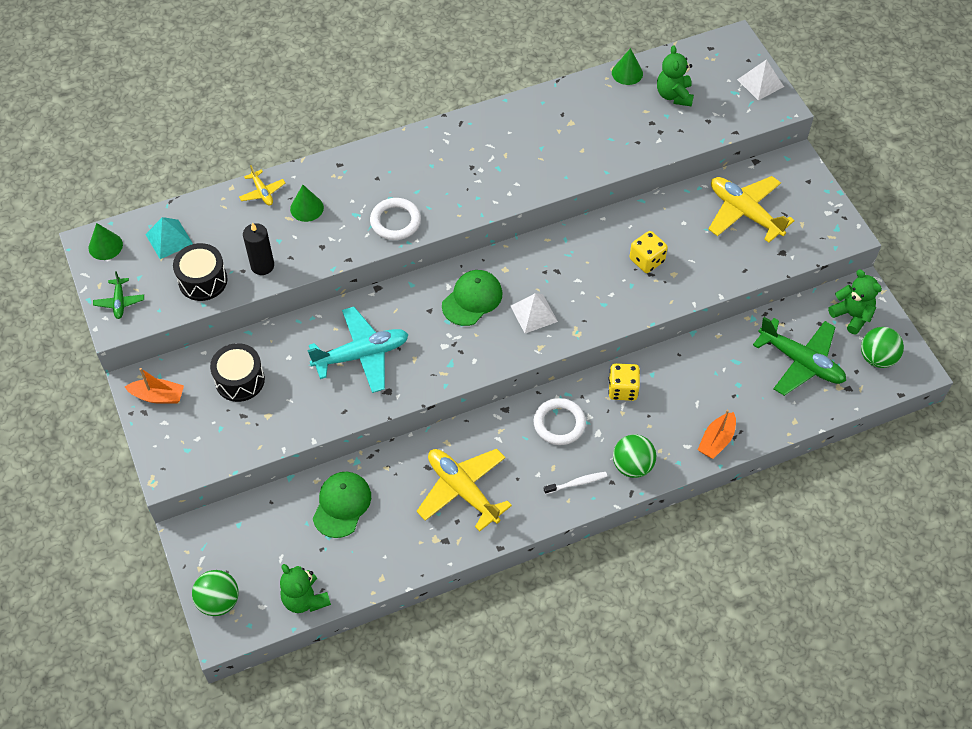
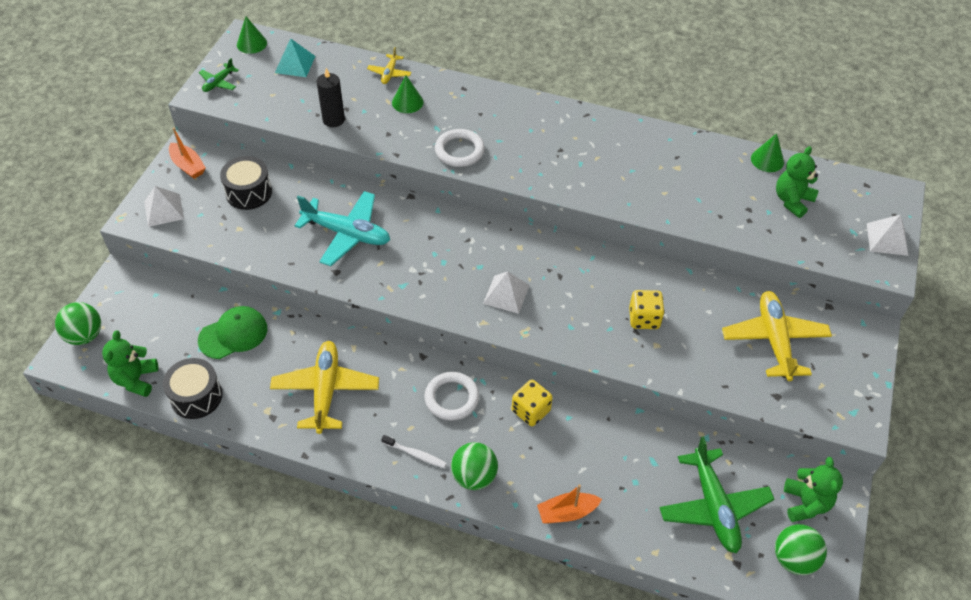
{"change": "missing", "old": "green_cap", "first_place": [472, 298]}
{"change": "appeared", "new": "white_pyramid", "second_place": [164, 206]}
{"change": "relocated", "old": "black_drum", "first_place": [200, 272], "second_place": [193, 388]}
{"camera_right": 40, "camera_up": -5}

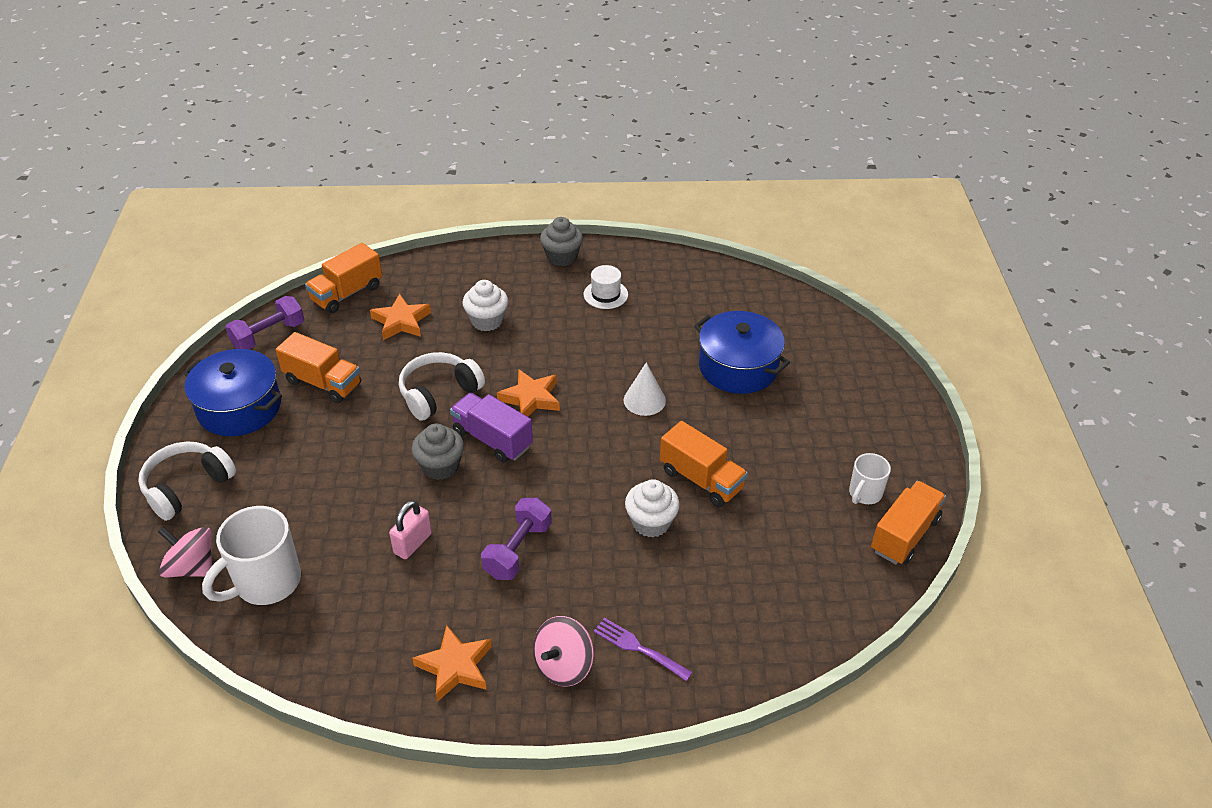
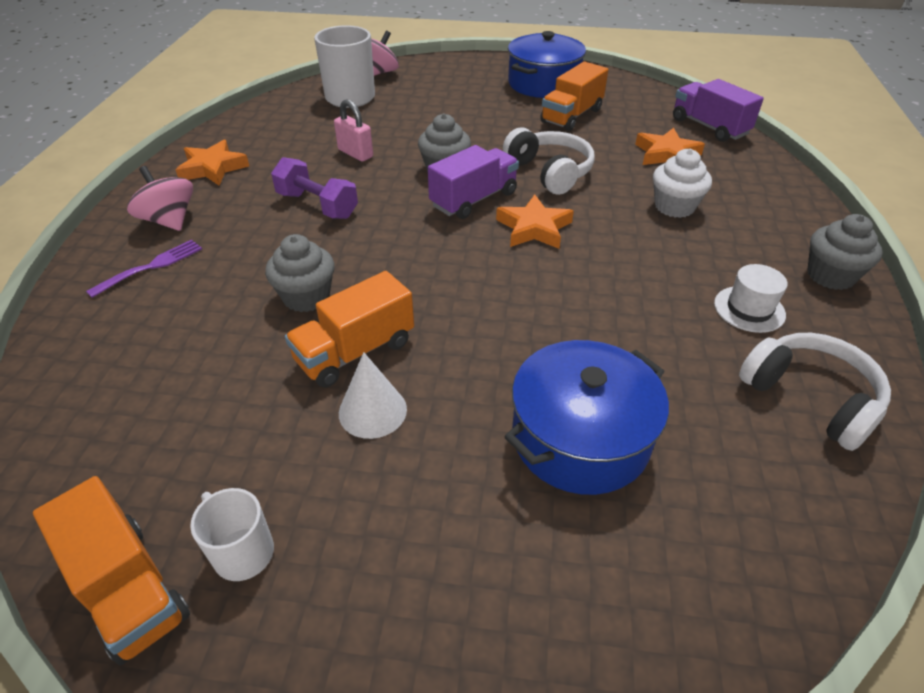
{"change": "missing", "old": "purple_dumbbell", "first_place": [264, 323]}
{"change": "relocated", "old": "white_headphones", "first_place": [187, 481], "second_place": [815, 392]}
{"change": "relocated", "old": "white_cone", "first_place": [645, 389], "second_place": [373, 395]}
{"change": "colour", "old": "orange_truck", "new": "purple_truck", "first_place": [343, 278], "second_place": [718, 110]}
{"change": "colour", "old": "white_cupcake", "new": "grey_cupcake", "first_place": [652, 508], "second_place": [299, 273]}
{"camera_right": 100, "camera_up": 0}

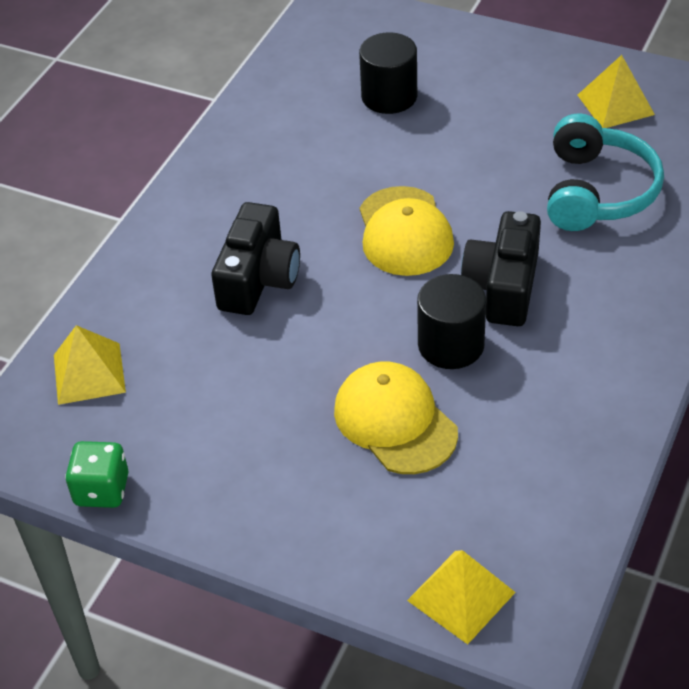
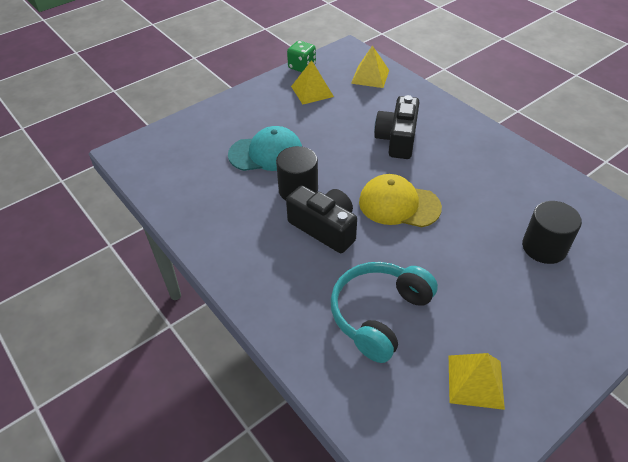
{"change": "relocated", "old": "yellow_pyramid", "first_place": [461, 597], "second_place": [312, 82]}
{"change": "colour", "old": "yellow_cap", "new": "turquoise_cap", "first_place": [396, 417], "second_place": [265, 148]}
{"change": "spun", "old": "black_camera", "first_place": [255, 258], "second_place": [397, 127], "degrees": 60}
{"change": "spun", "old": "turquoise_headphones", "first_place": [605, 172], "second_place": [384, 312], "degrees": 90}
{"camera_right": 115, "camera_up": 0}

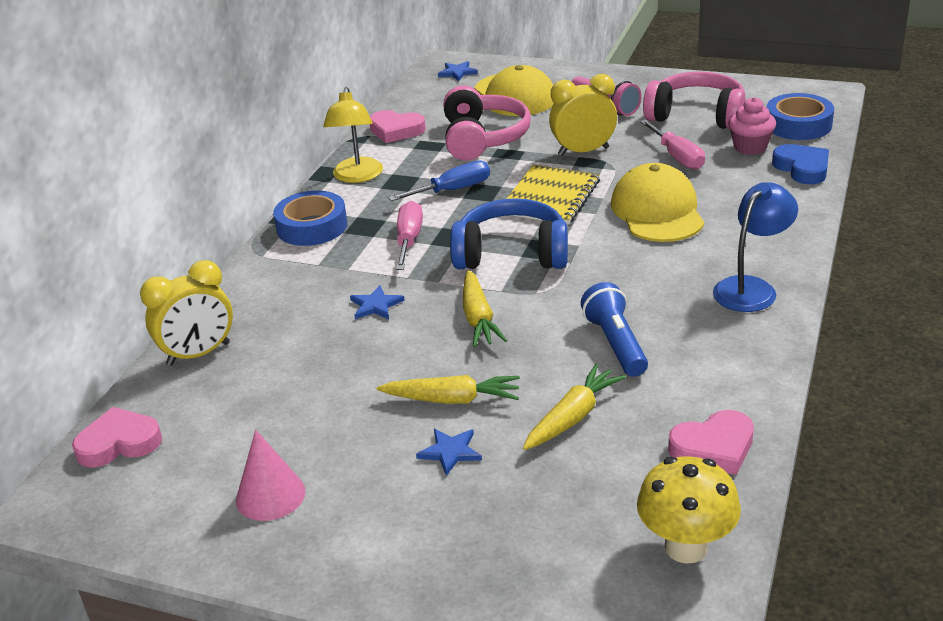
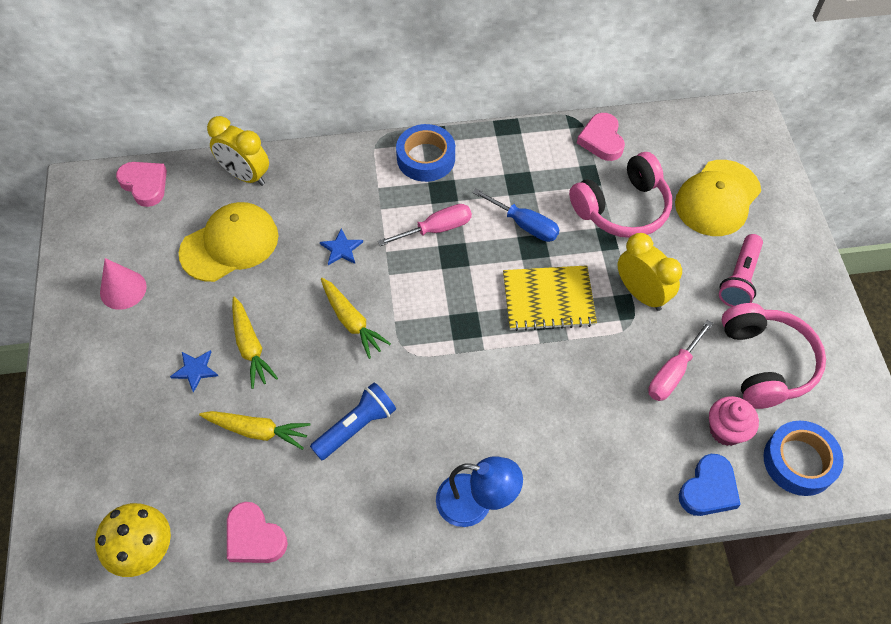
{"change": "missing", "old": "yellow_lamp", "first_place": [353, 135]}
{"change": "missing", "old": "blue_star", "first_place": [458, 71]}
{"change": "missing", "old": "blue_headphones", "first_place": [509, 233]}
{"change": "relocated", "old": "yellow_cap", "first_place": [658, 202], "second_place": [228, 242]}
{"change": "spun", "old": "yellow_carrot", "first_place": [485, 308], "second_place": [356, 318], "degrees": -90}
{"camera_right": 60, "camera_up": 25}

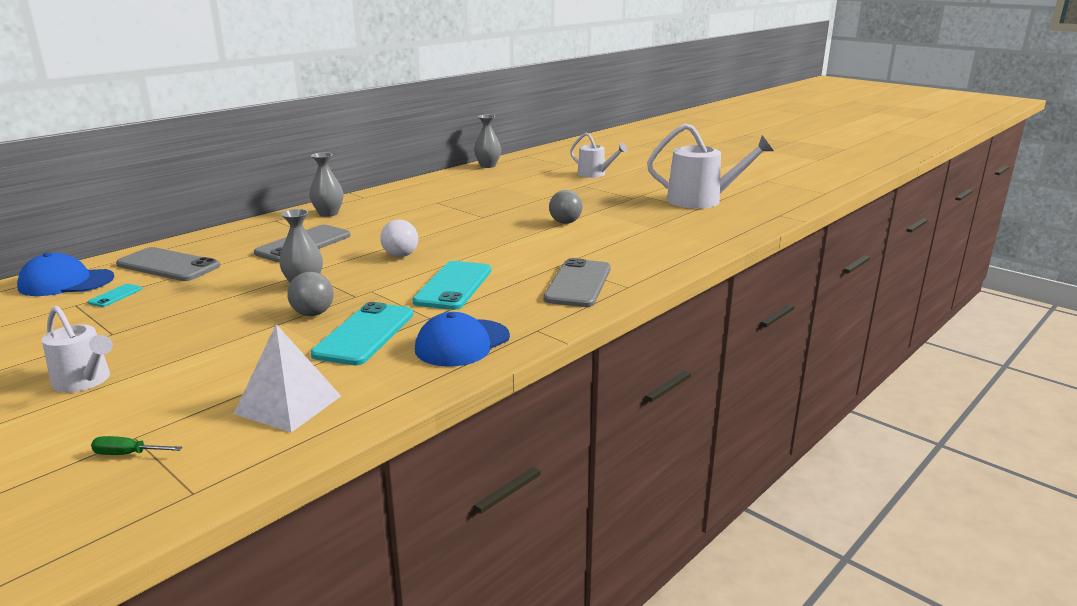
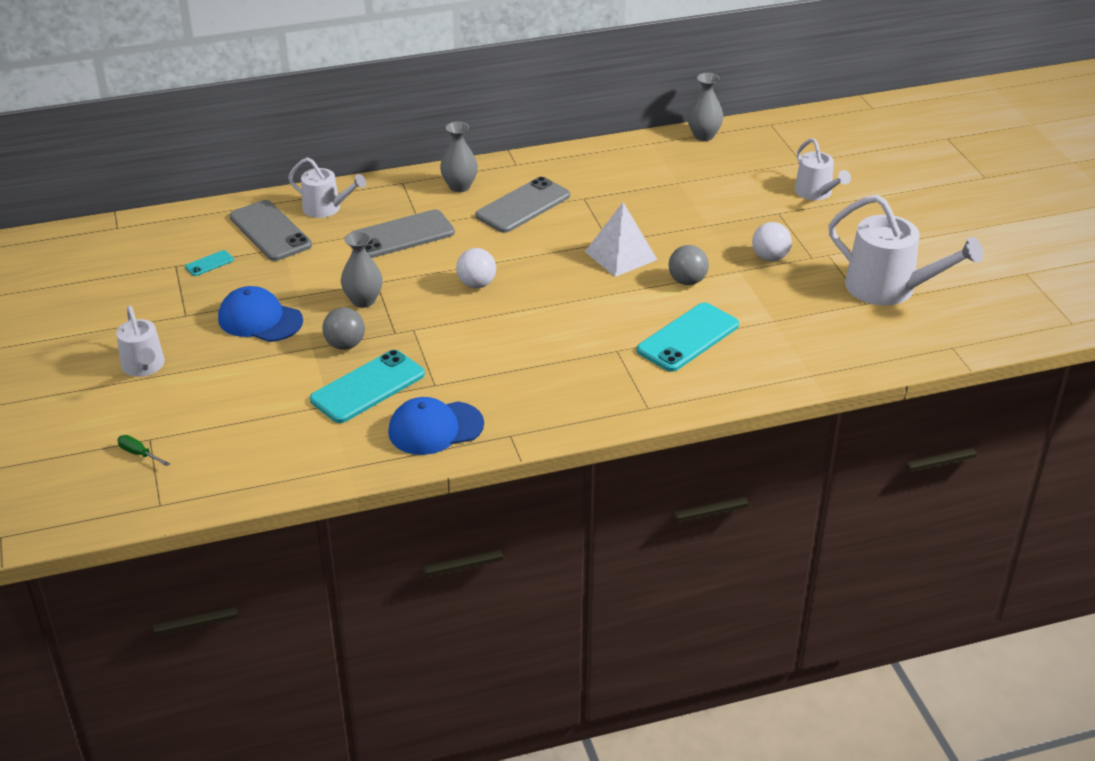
{"change": "appeared", "new": "white_watering_can", "second_place": [327, 187]}
{"change": "appeared", "new": "white_ball", "second_place": [772, 241]}
{"change": "relocated", "old": "blue_cap", "first_place": [65, 274], "second_place": [260, 314]}
{"change": "relocated", "old": "white_pyramid", "first_place": [287, 378], "second_place": [621, 239]}
{"change": "relocated", "old": "turquoise_phone", "first_place": [451, 285], "second_place": [688, 337]}
{"change": "relocated", "old": "grey_phone", "first_place": [577, 282], "second_place": [523, 205]}
{"camera_right": 30, "camera_up": 15}

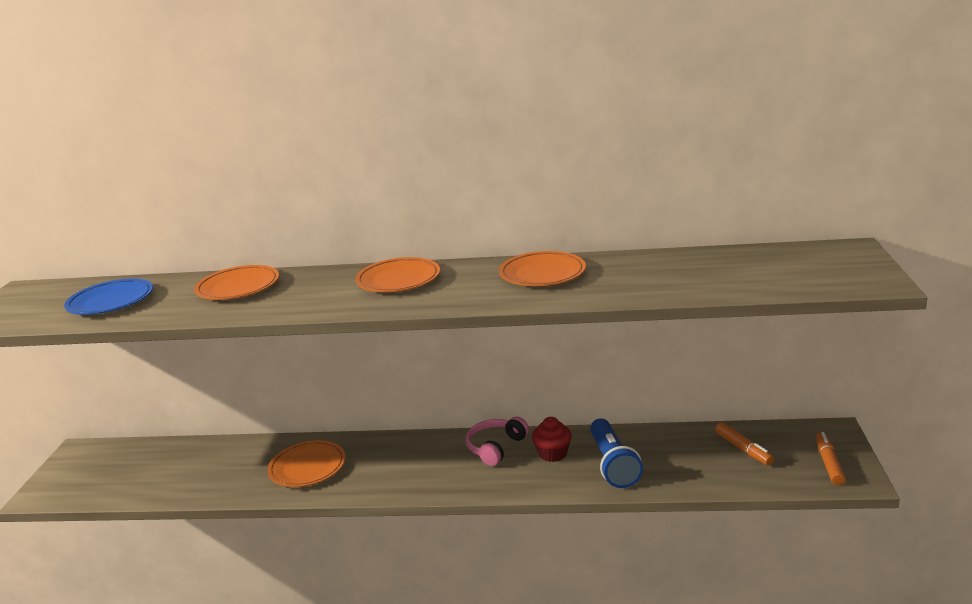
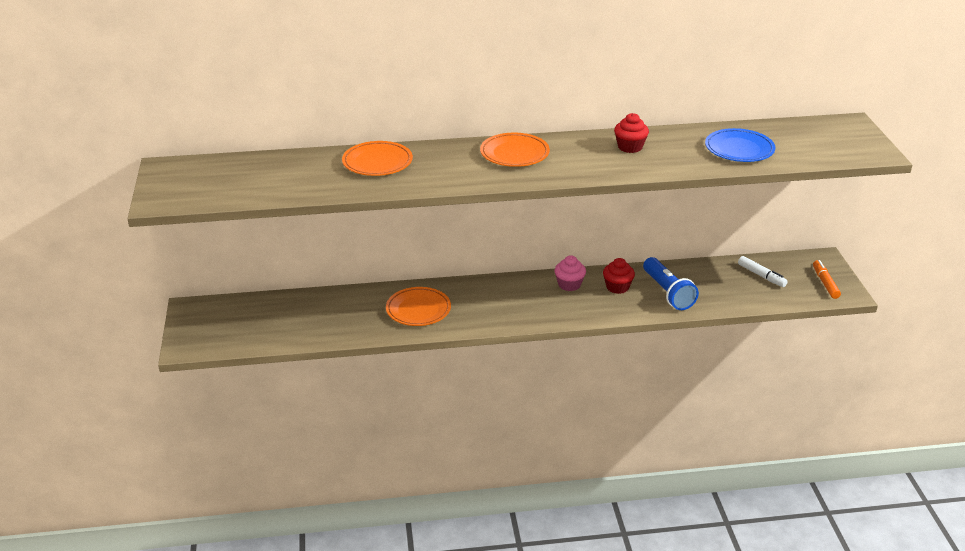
{"change": "relocated", "old": "blue_plate", "first_place": [108, 296], "second_place": [740, 145]}
{"change": "exchanged", "old": "pink_headphones", "new": "pink_cupcake", "first_place": [497, 441], "second_place": [570, 273]}
{"change": "exchanged", "old": "orange_plate", "new": "red_cupcake", "first_place": [542, 268], "second_place": [631, 133]}
{"change": "colour", "old": "orange_marker", "new": "white_marker", "first_place": [744, 444], "second_place": [763, 271]}
{"camera_right": -15, "camera_up": 10}

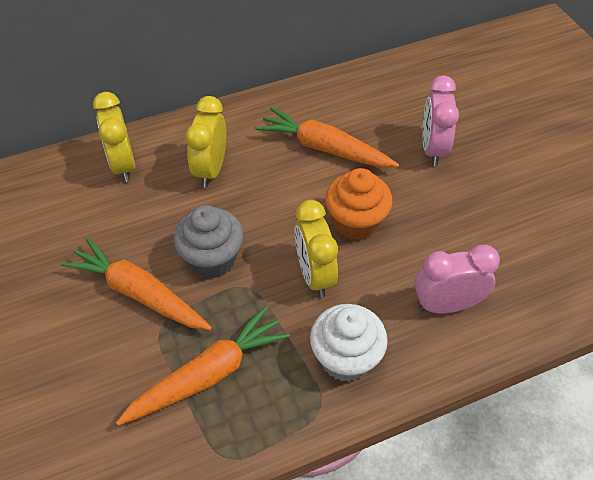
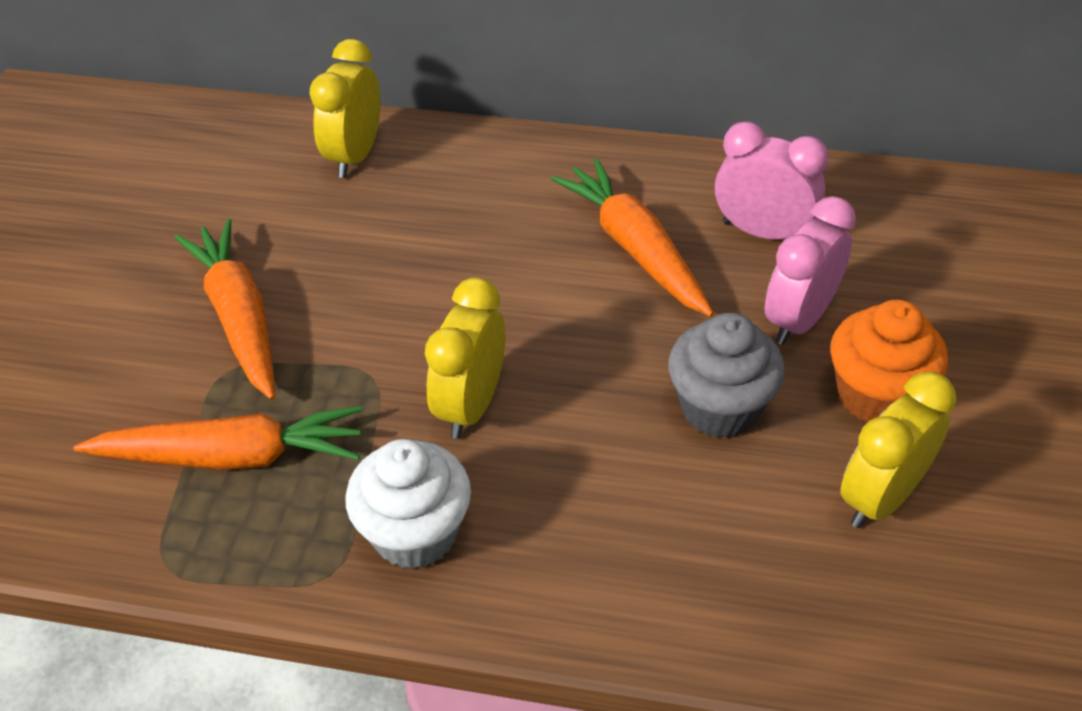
{"change": "relocated", "old": "grey_cupcake", "first_place": [208, 241], "second_place": [726, 375]}
{"change": "relocated", "old": "yellow_clock", "first_place": [206, 141], "second_place": [898, 450]}
{"change": "relocated", "old": "orange_cupcake", "first_place": [358, 204], "second_place": [889, 361]}
{"change": "relocated", "old": "pink_clock", "first_place": [457, 279], "second_place": [772, 180]}
{"camera_right": 35, "camera_up": -5}

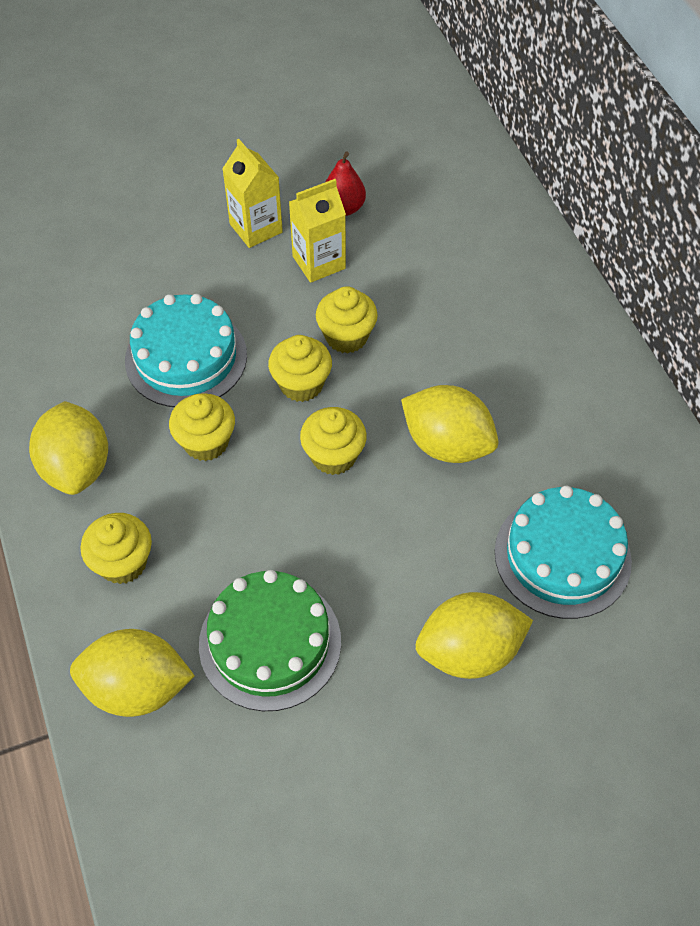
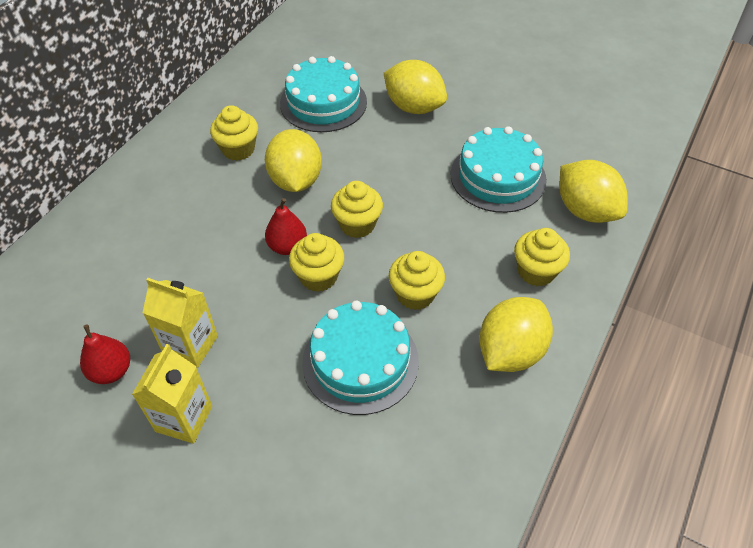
{"change": "appeared", "new": "red_pear", "second_place": [286, 226]}
{"change": "relocated", "old": "yellow_cupcake", "first_place": [347, 319], "second_place": [234, 133]}
{"change": "colour", "old": "green_cake", "new": "turquoise_cake", "first_place": [270, 640], "second_place": [499, 169]}
{"camera_right": -130, "camera_up": -5}

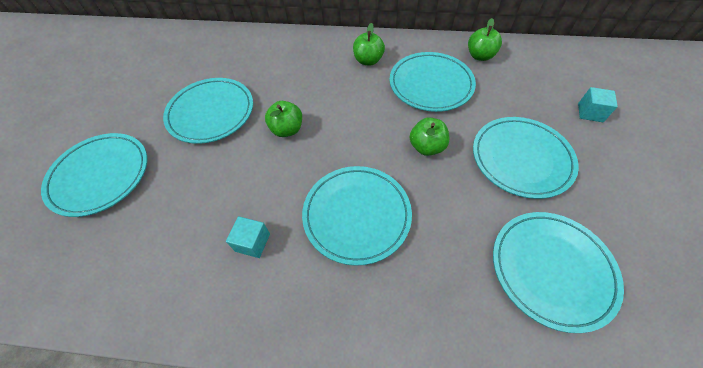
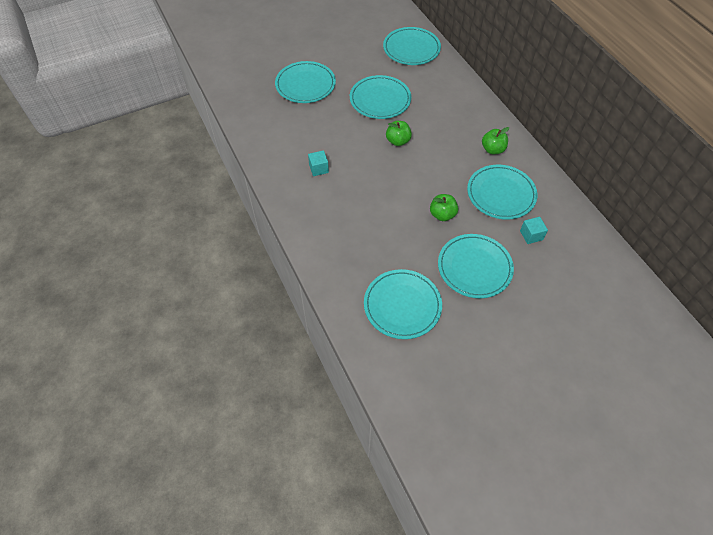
{"change": "missing", "old": "green_apple", "first_place": [485, 39]}
{"change": "relocated", "old": "turquoise_plate", "first_place": [357, 216], "second_place": [412, 46]}
{"change": "relocated", "old": "turquoise_cube", "first_place": [598, 104], "second_place": [534, 230]}
{"camera_right": 55, "camera_up": 0}

